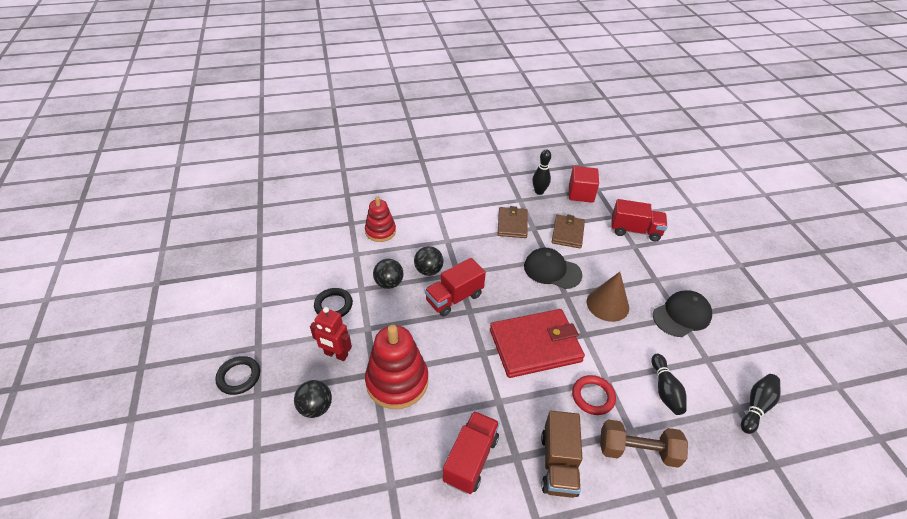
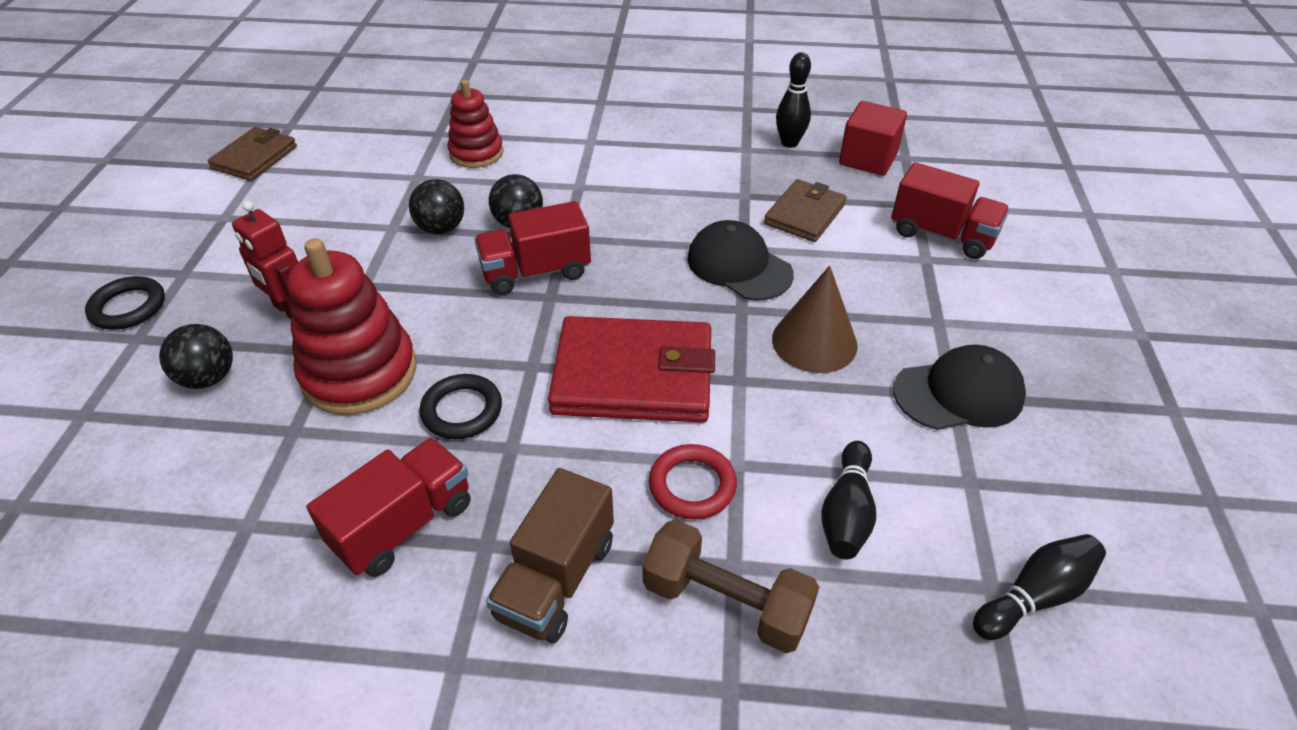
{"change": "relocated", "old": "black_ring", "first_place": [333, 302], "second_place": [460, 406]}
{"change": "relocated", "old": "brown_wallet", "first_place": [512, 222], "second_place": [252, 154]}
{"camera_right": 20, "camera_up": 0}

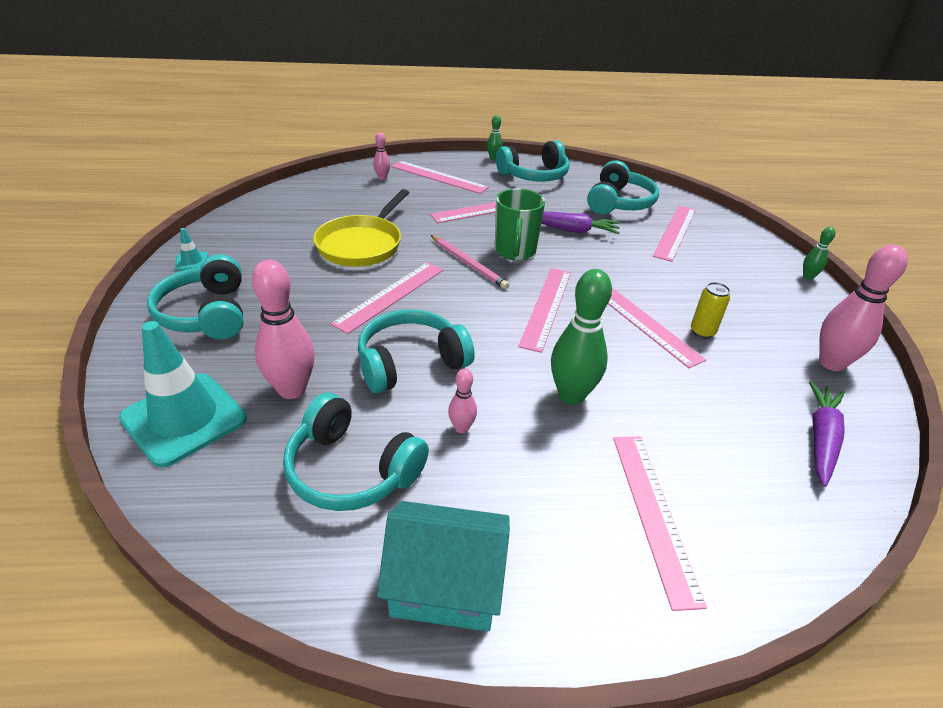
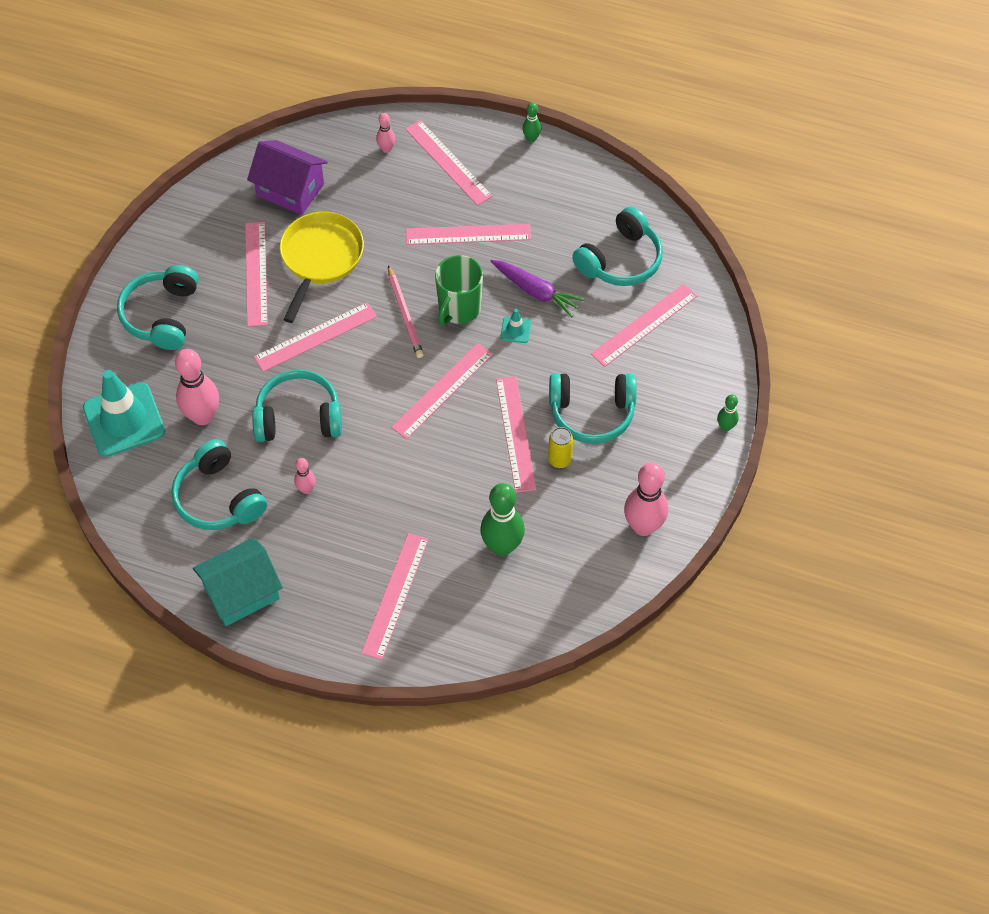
{"change": "missing", "old": "purple_carrot", "first_place": [827, 434]}
{"change": "appeared", "new": "pink_ruler", "second_place": [256, 274]}
{"change": "appeared", "new": "purple_house", "second_place": [287, 177]}
{"change": "relocated", "old": "turquoise_traffic_cone", "first_place": [191, 249], "second_place": [515, 326]}
{"change": "relocated", "old": "turquoise_headphones", "first_place": [533, 161], "second_place": [593, 408]}
{"change": "relocated", "old": "green_bowling_pin", "first_place": [581, 336], "second_place": [502, 519]}
{"change": "spun", "old": "yellow_pan", "first_place": [361, 228], "second_place": [322, 267], "degrees": 150}
{"change": "spun", "old": "turquoise_house", "first_place": [443, 566], "second_place": [238, 582], "degrees": -60}
{"camera_right": 25, "camera_up": 20}

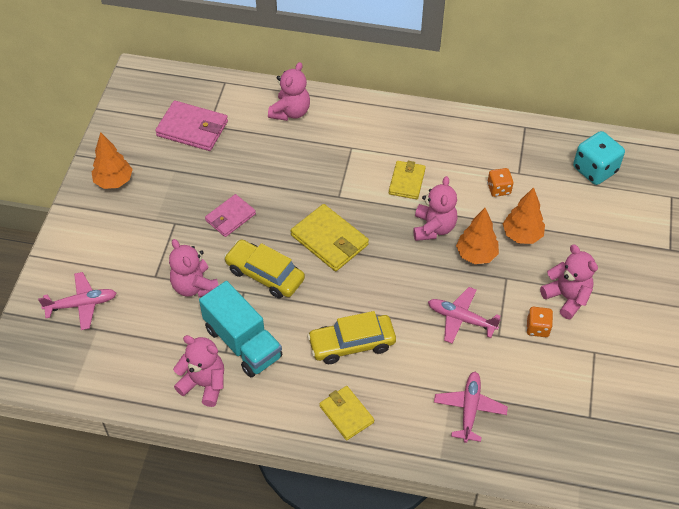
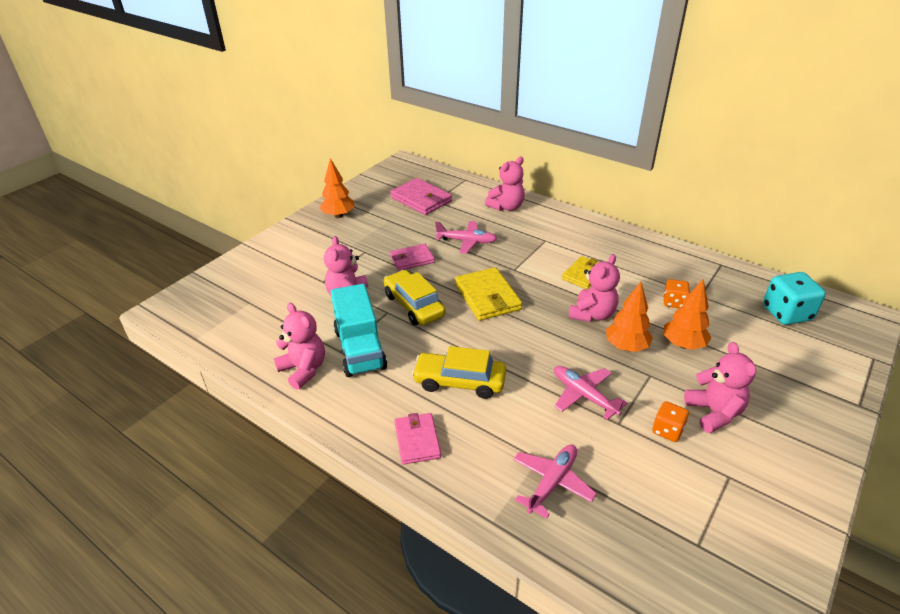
{"change": "relocated", "old": "pink_plane", "first_place": [77, 301], "second_place": [466, 237]}
{"change": "colour", "old": "yellow_wallet", "new": "pink_wallet", "first_place": [346, 413], "second_place": [417, 439]}
{"camera_right": 25, "camera_up": -15}

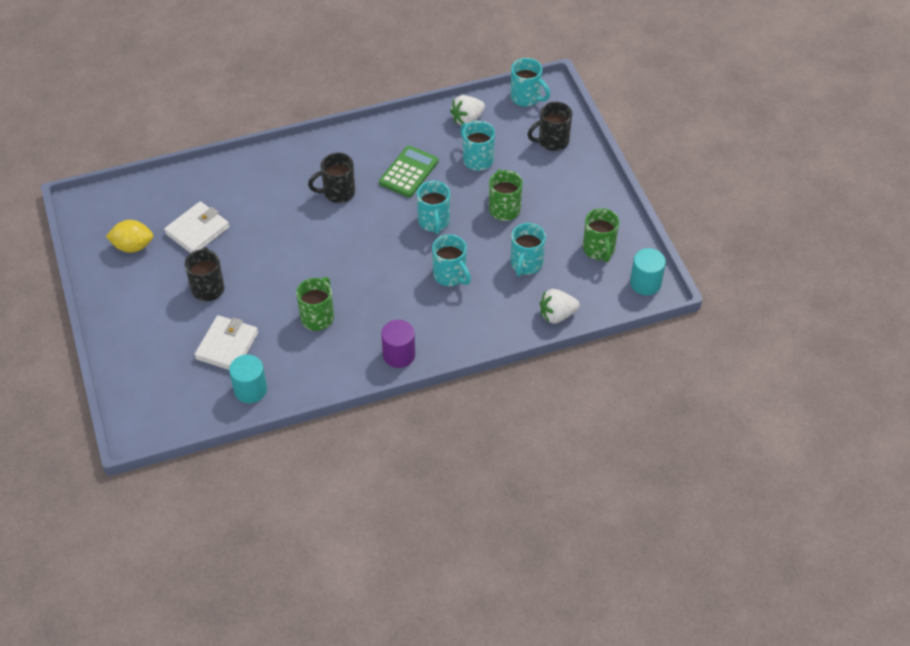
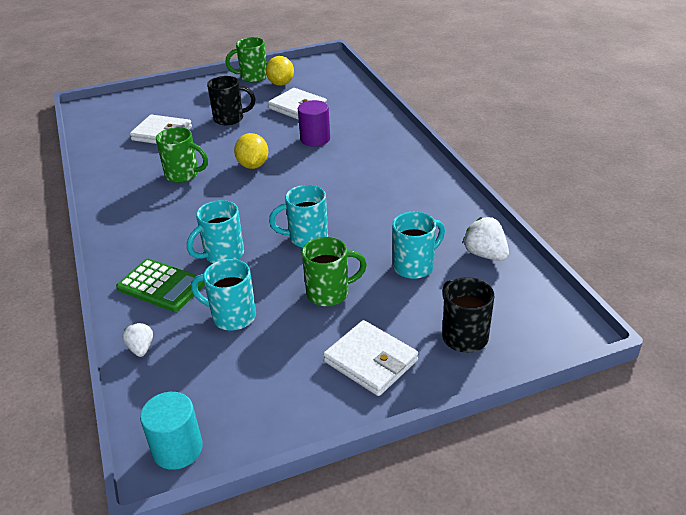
{"change": "missing", "old": "turquoise_cylinder", "first_place": [248, 378]}
{"change": "missing", "old": "black_mug", "first_place": [331, 178]}
{"change": "missing", "old": "turquoise_mug", "first_place": [530, 82]}
{"change": "appeared", "new": "yellow_lemon", "second_place": [251, 151]}
{"change": "appeared", "new": "white_wallet", "second_place": [370, 358]}
{"change": "relocated", "old": "green_calculator", "first_place": [408, 171], "second_place": [160, 285]}
{"change": "relocated", "old": "purple_cylinder", "first_place": [398, 344], "second_place": [314, 123]}
{"change": "relocated", "old": "green_mug", "first_place": [601, 235], "second_place": [246, 59]}
{"change": "size", "old": "white_strawberry", "first_place": [560, 306], "second_place": [137, 340], "factor": 0.63}
{"camera_right": 90, "camera_up": -15}

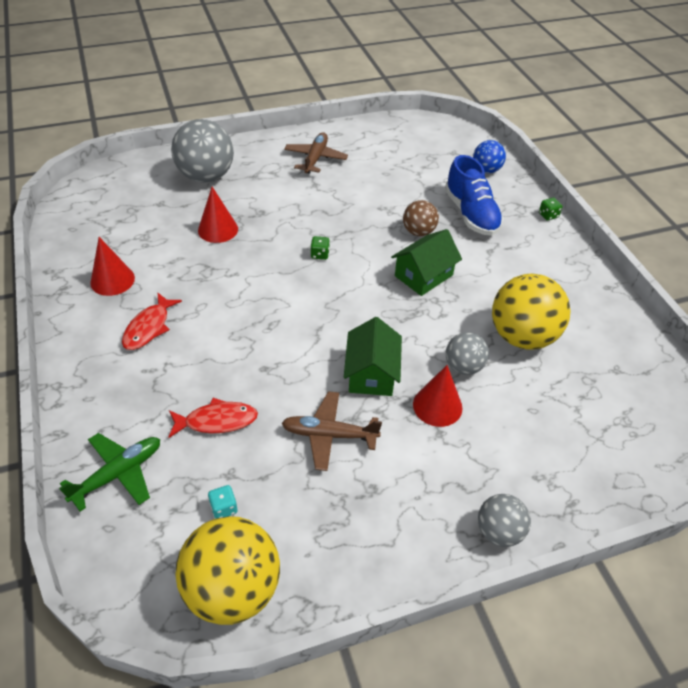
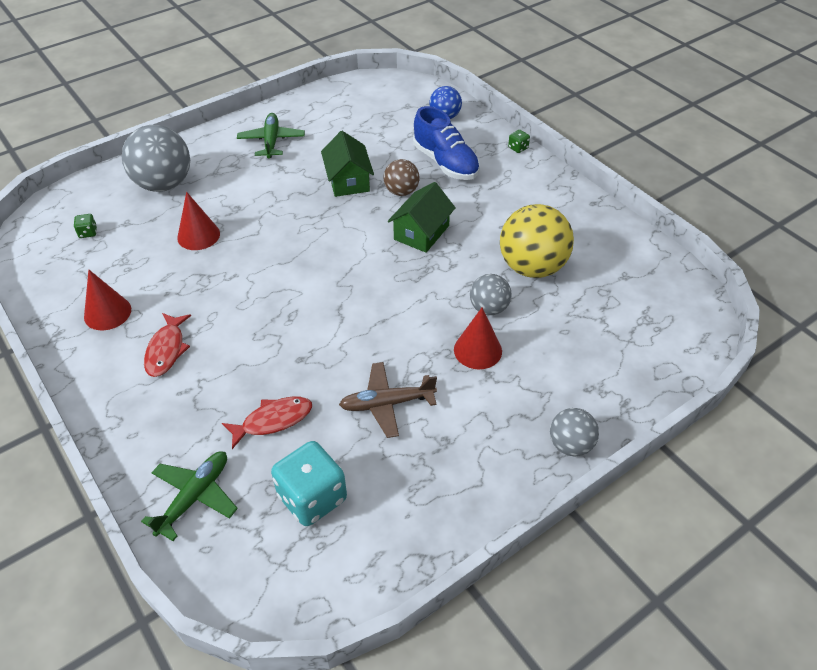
{"change": "missing", "old": "yellow_ball", "first_place": [227, 570]}
{"change": "relocated", "old": "green_dice", "first_place": [320, 248], "second_place": [85, 226]}
{"change": "relocated", "old": "green_house", "first_place": [373, 356], "second_place": [347, 164]}
{"change": "colour", "old": "brown_plane", "new": "green_plane", "first_place": [316, 153], "second_place": [271, 135]}
{"change": "size", "old": "turquoise_dice", "first_place": [222, 502], "second_place": [309, 483], "factor": 2.34}
{"camera_right": -15, "camera_up": 0}

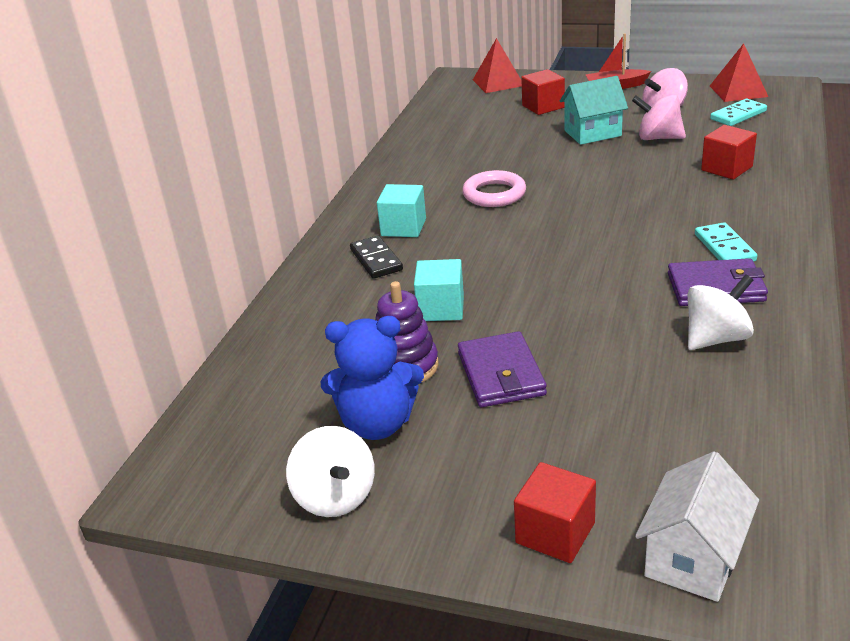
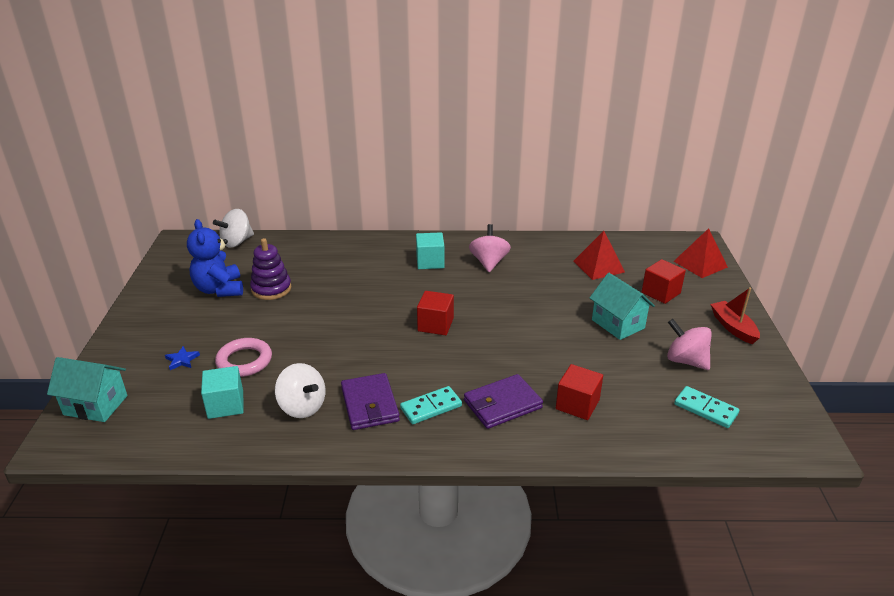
{"change": "missing", "old": "black_domino", "first_place": [376, 257]}
{"change": "appeared", "new": "blue_star", "second_place": [182, 358]}
{"change": "relocated", "old": "white_spinning_top", "first_place": [330, 471], "second_place": [233, 228]}
{"change": "relocated", "old": "turquoise_cube", "first_place": [439, 290], "second_place": [222, 392]}
{"change": "relocated", "old": "purple_wallet", "first_place": [502, 369], "second_place": [503, 401]}
{"change": "relocated", "old": "pink_ring", "first_place": [494, 188], "second_place": [243, 357]}
{"change": "relocated", "old": "red_cube", "first_place": [555, 512], "second_place": [435, 313]}
{"change": "relocated", "old": "pink_spinning_top", "first_place": [659, 117], "second_place": [490, 248]}
{"change": "relocated", "old": "red_pyramid", "first_place": [739, 72], "second_place": [599, 255]}
{"change": "colour", "old": "white_house", "new": "turquoise_house", "first_place": [697, 526], "second_place": [87, 389]}
{"camera_right": 70, "camera_up": 0}

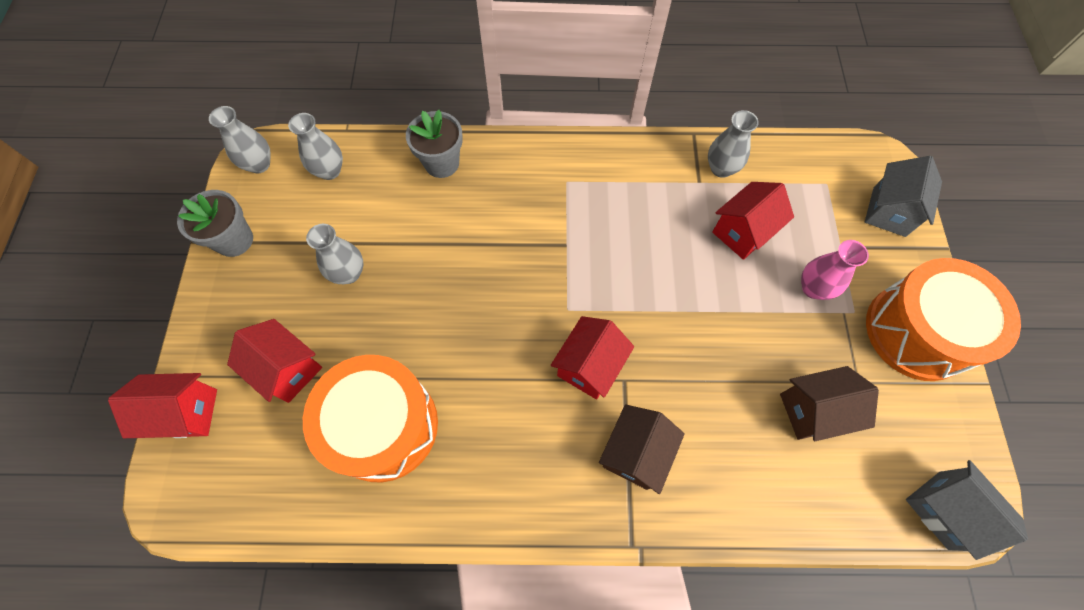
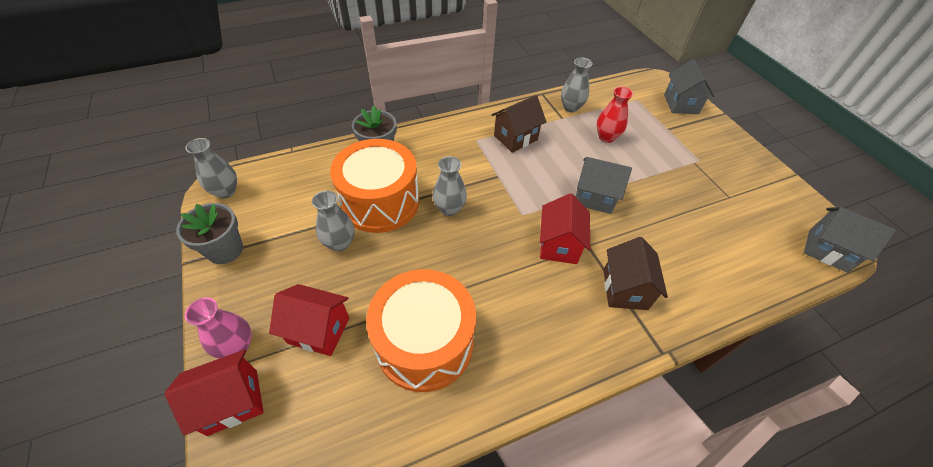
{"change": "appeared", "new": "grey_house", "second_place": [604, 185]}
{"change": "relocated", "old": "grey_vase", "first_place": [315, 146], "second_place": [449, 186]}
{"change": "relocated", "old": "brown_house", "first_place": [829, 403], "second_place": [519, 124]}
{"change": "relocated", "old": "pink_vase", "first_place": [835, 270], "second_place": [218, 328]}
{"change": "relocated", "old": "orange_drum", "first_place": [943, 319], "second_place": [374, 186]}
{"change": "exchanged", "old": "red_house", "new": "red_vase", "first_place": [753, 221], "second_place": [614, 115]}
{"camera_right": -25, "camera_up": -15}

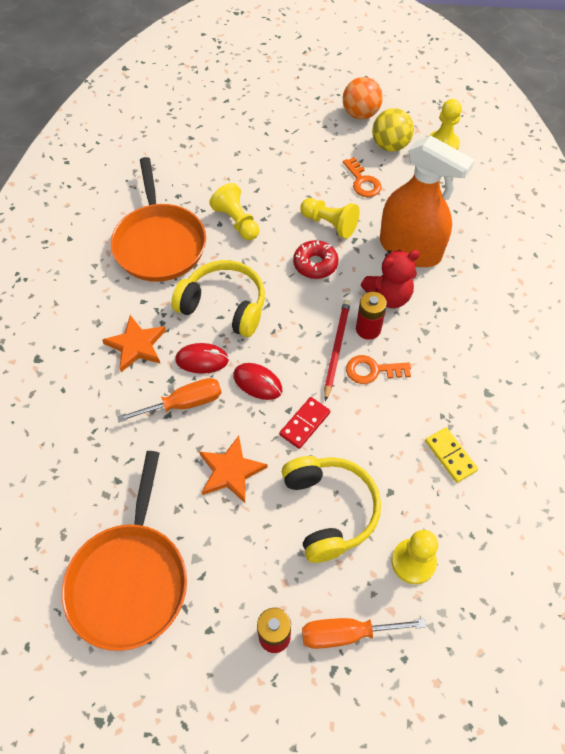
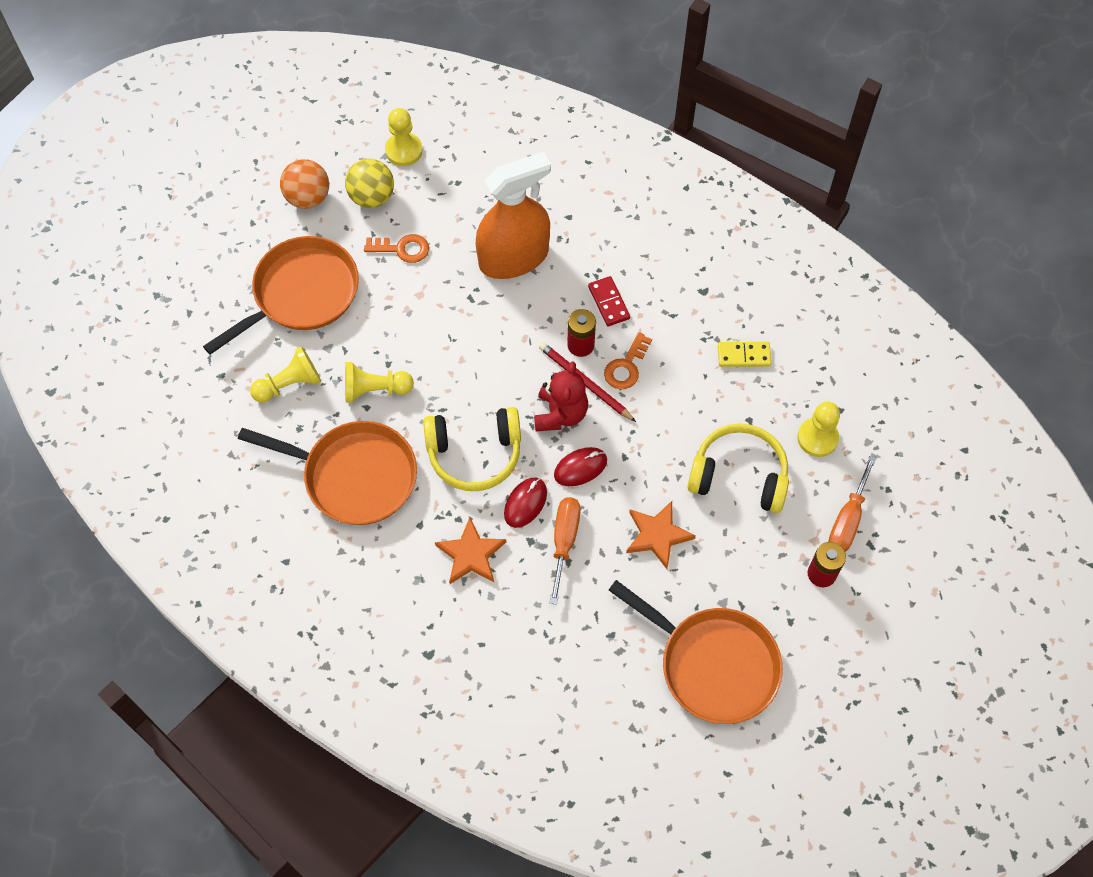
{"change": "missing", "old": "red_donut", "first_place": [315, 259]}
{"change": "appeared", "new": "orange_pan", "second_place": [281, 295]}
{"change": "relocated", "old": "red_domino", "first_place": [304, 423], "second_place": [609, 301]}
{"change": "relocated", "old": "yellow_pawn", "first_place": [330, 218], "second_place": [285, 374]}
{"change": "relocated", "old": "red_teddy_bear", "first_place": [390, 279], "second_place": [561, 396]}
{"change": "spun", "old": "yellow_headphones", "first_place": [218, 298], "second_place": [472, 449], "degrees": -150}
{"camera_right": -60, "camera_up": 5}

